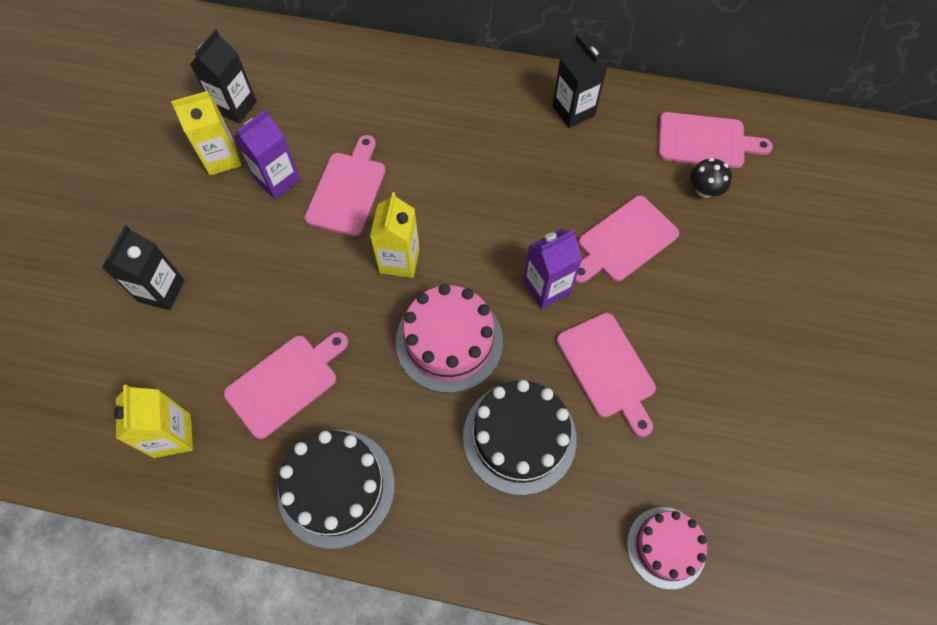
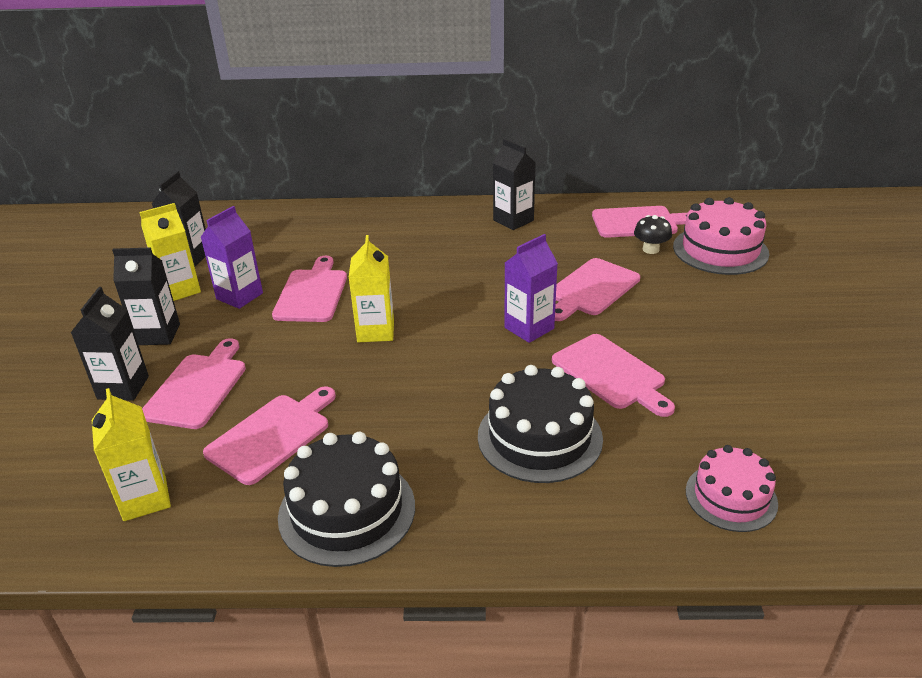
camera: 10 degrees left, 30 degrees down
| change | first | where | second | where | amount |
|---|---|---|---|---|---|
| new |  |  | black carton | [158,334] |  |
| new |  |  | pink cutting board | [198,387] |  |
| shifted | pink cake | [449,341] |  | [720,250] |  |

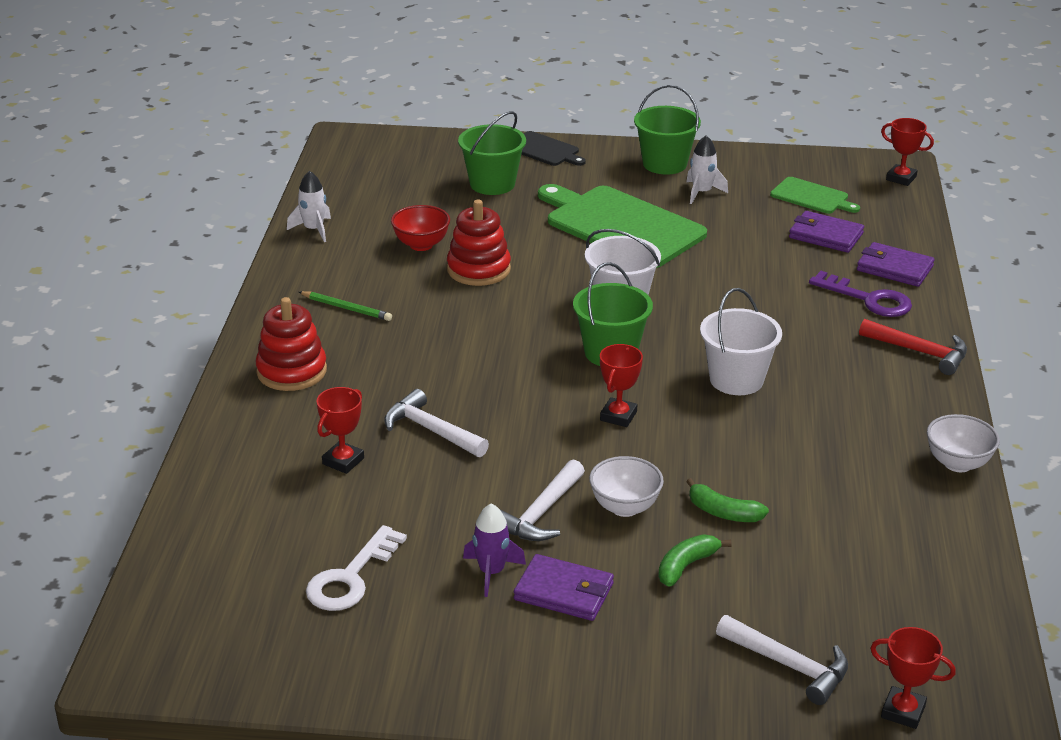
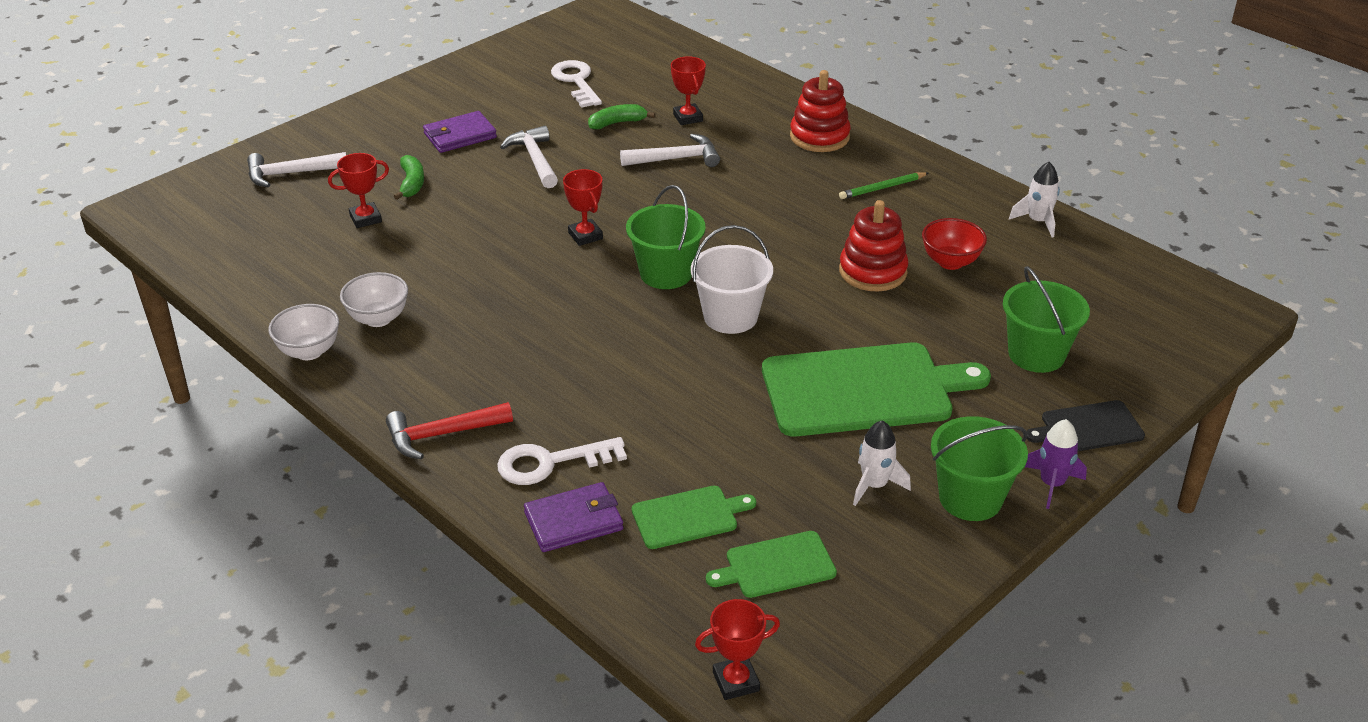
camera: 130 degrees right, 5 degrees up
| change | first | where | second | where | amount |
|---|---|---|---|---|---|
| shifted | red trophy | [903,711] |  | [365,218] |  |
| shifted | white bowl | [625,507] |  | [378,318] |  |
| repainted | purple key | [868,299] | white key | [550,463] |  |
| shifted | green banana | [723,512] |  | [617,123] |  |
| swapped | purple wallet | [825,235] | green cutting board | [688,517] |  |
| shifted | purple rocket | [491,572] |  | [1051,484] |  |
| gone | white bucket | [736,379] |  |  |  |

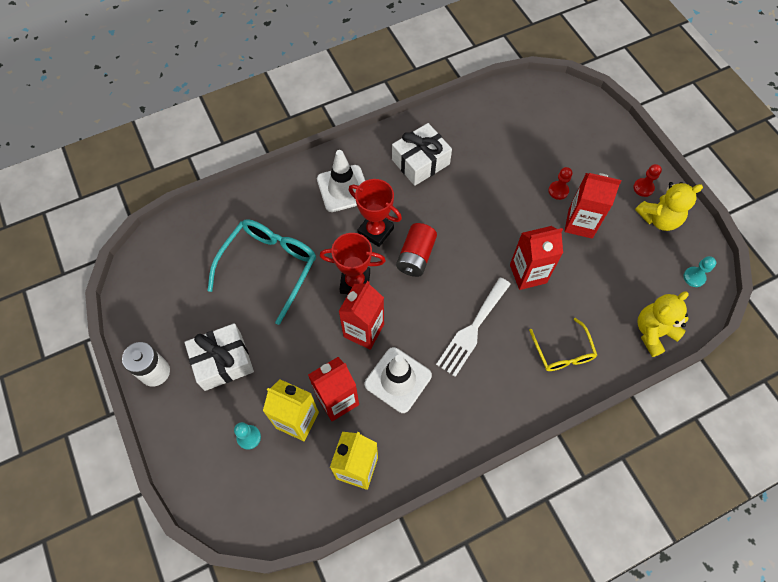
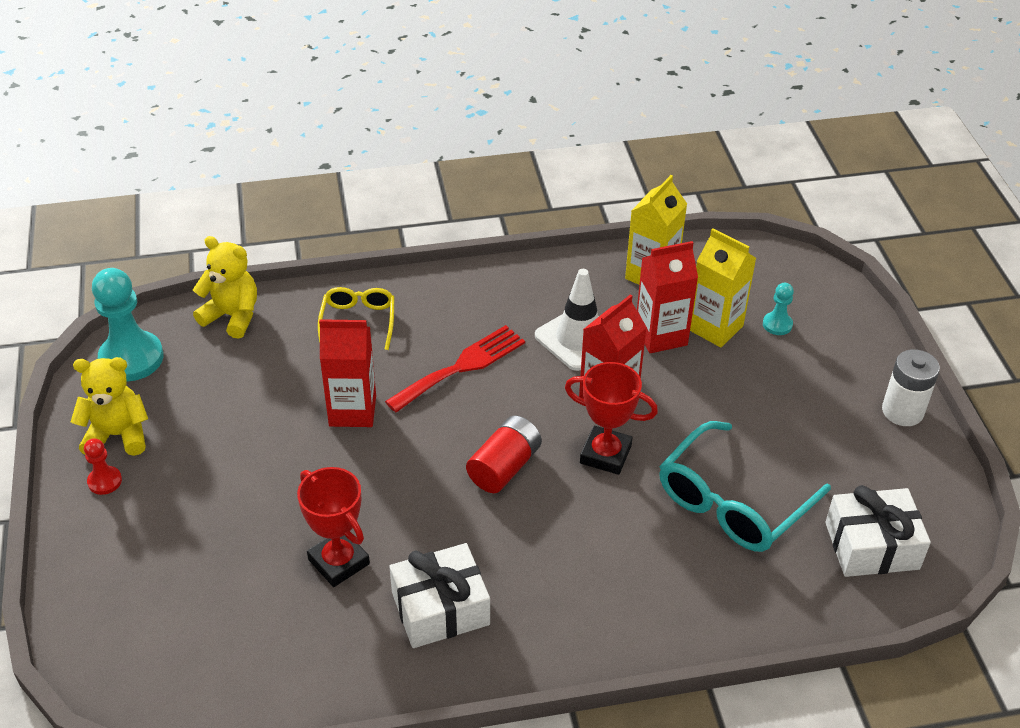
camera: 165 degrees left, 20 degrees down
| change | first | where | second | where | amount |
|---|---|---|---|---|---|
| scaled | turquoise pawn | [694,277] |  | [131,358] | x2.06 |
| rotated | yellow teddy bear | [653,332] |  | [232,316] | 135 degrees counterclockwise |
| shifted | red trophy | [375,231] |  | [339,562] |  |
| repainted | white fork | [472,329] | red fork | [461,367] |  |
| shifted | white gift | [223,361] |  | [872,546] |  |
| gone | white traffic cone | [343,188] |  |  |  |
| gone | red pawn | [558,191] |  |  |  |
| gone | red carton | [580,223] |  |  |  |

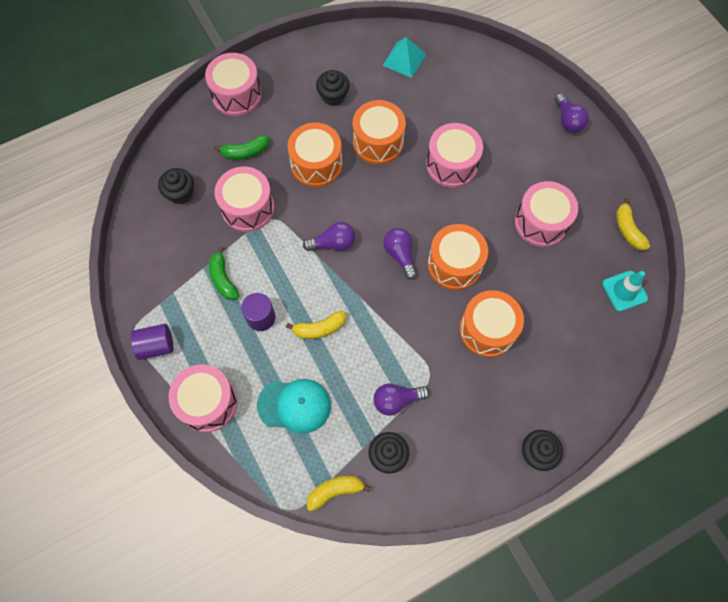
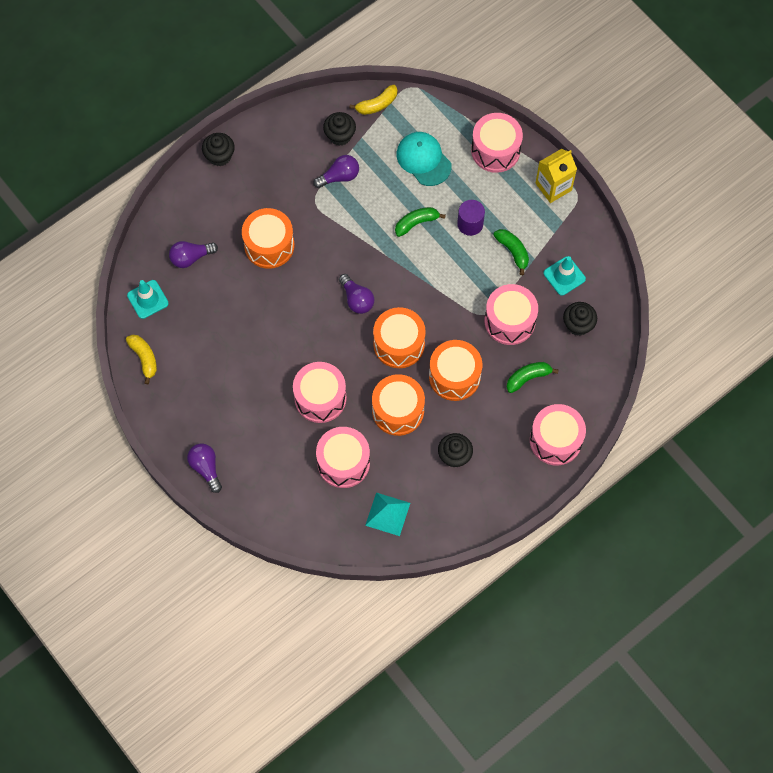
camera: 170 degrees right, 0 degrees up
| change | first | where | second | where | amount |
|---|---|---|---|---|---|
| shifted | purple light bulb | [333,243] |  | [191,257] |  |
| shifted | pink drum | [541,222] |  | [343,462] |  |
| shifted | orange drum | [454,264] |  | [399,344] |  |
| repainted | yellow banana | [319,328] | green banana | [416,223] |  |
| rotated | turquoise cap | [294,405] |  | [423,159] | 60 degrees clockwise |
| swapped | purple cylinder | [156,345] | yellow carton | [553,187] |  |
| new |  |  | turquoise traffic cone | [564,276] |  |

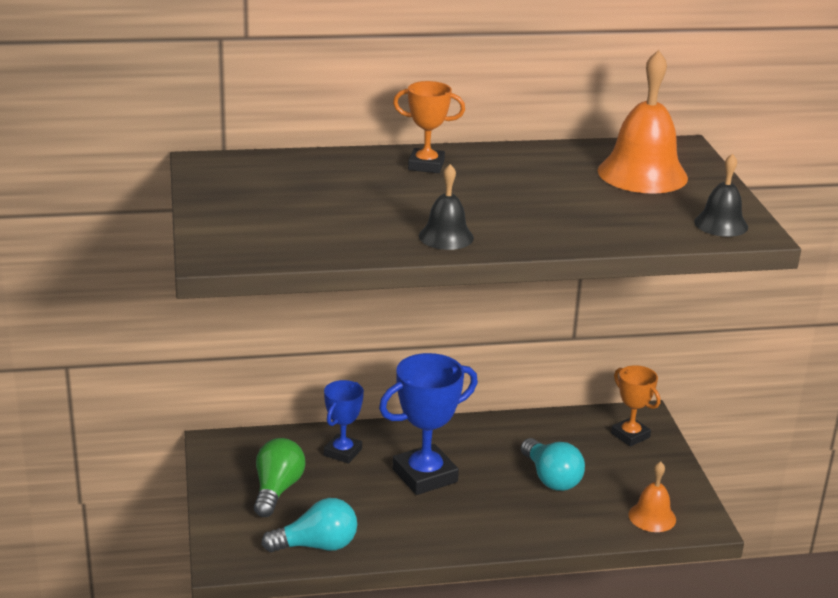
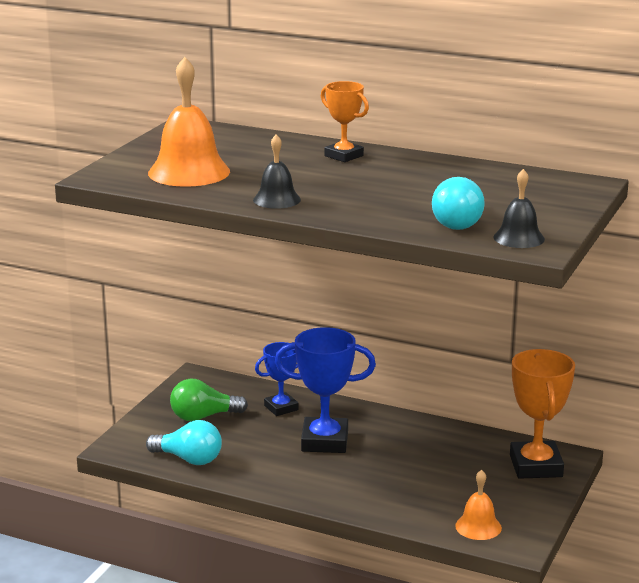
camera: 35 degrees right, 5 degrees down
| change | first | where | second | where | amount |
|---|---|---|---|---|---|
| shifted | orange bell | [642,174] |  | [189,172] |  |
| rotated | green light bulb | [277,490] |  | [203,417] | 150 degrees counterclockwise |
| shifted | turquoise light bulb | [551,478] |  | [457,222] |  |
| scaled | orange trophy | [630,435] |  | [536,466] | x1.65 |

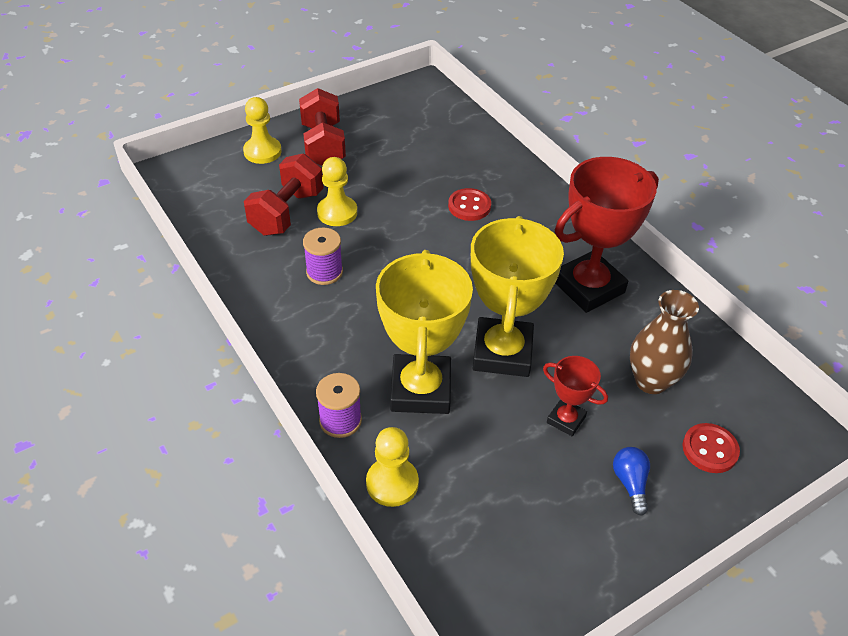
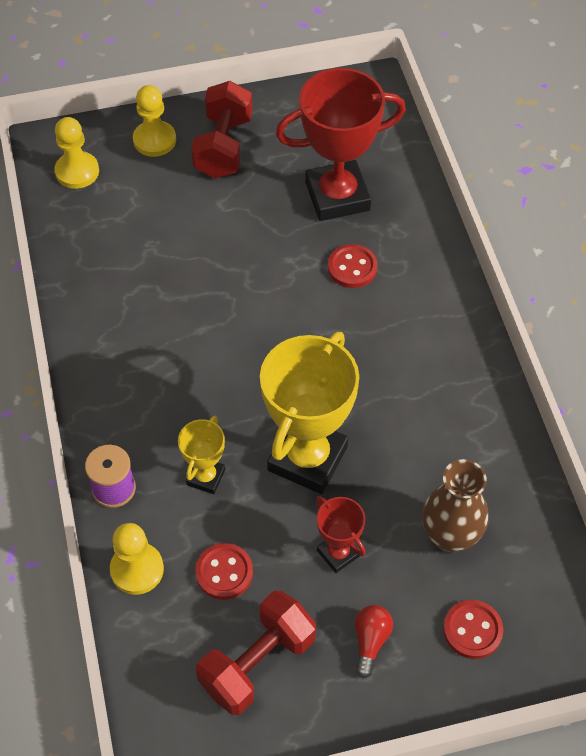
camera: 20 degrees right, 10 degrees up
| change | first | where | second | where | amount |
|---|---|---|---|---|---|
| shifted | yellow pawn | [337,212] |  | [77,171] |  |
| scaled | yellow trophy | [420,389] |  | [206,477] | x0.49 |
| new |  |  | red button | [224,572] |  |
| shifted | red dumbbell | [287,212] |  | [257,663] |  |
| shifted | red trophy | [588,287] |  | [337,196] |  |
| repainted | blue light bulb | [630,483] | red light bulb | [370,641] |  |
| gone | purple spool | [324,272] |  |  |  |

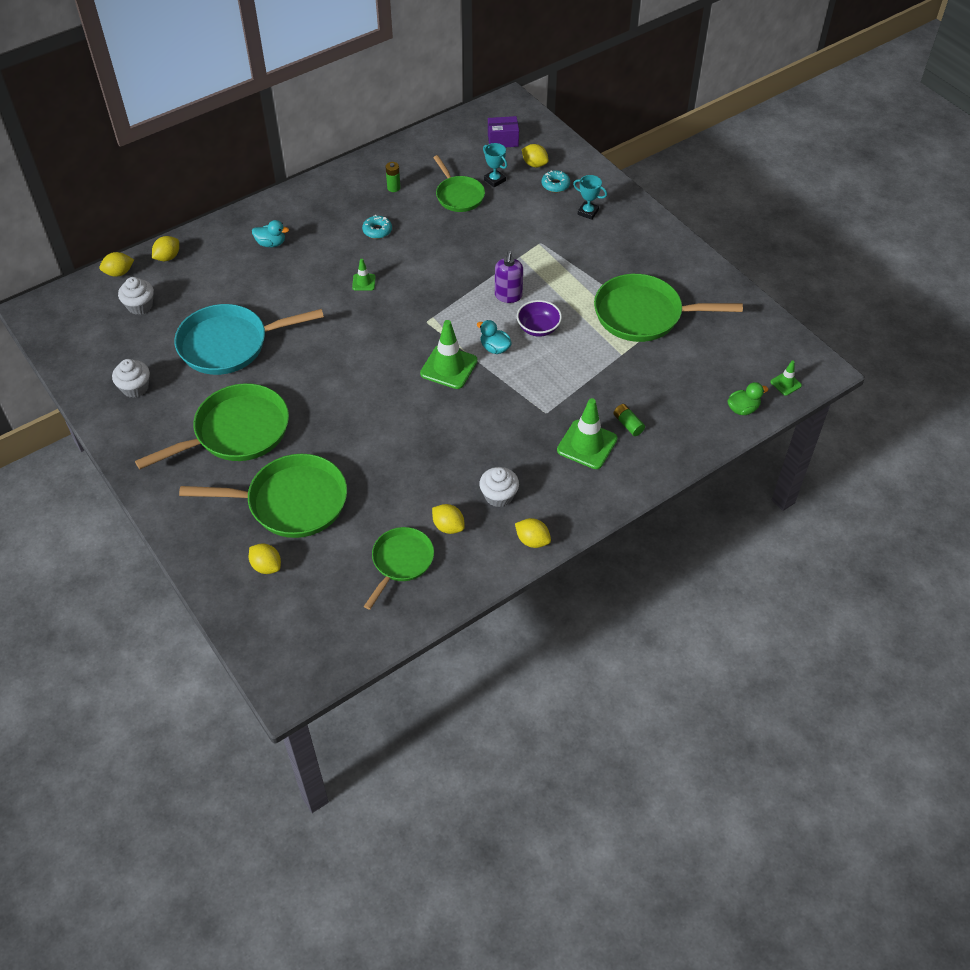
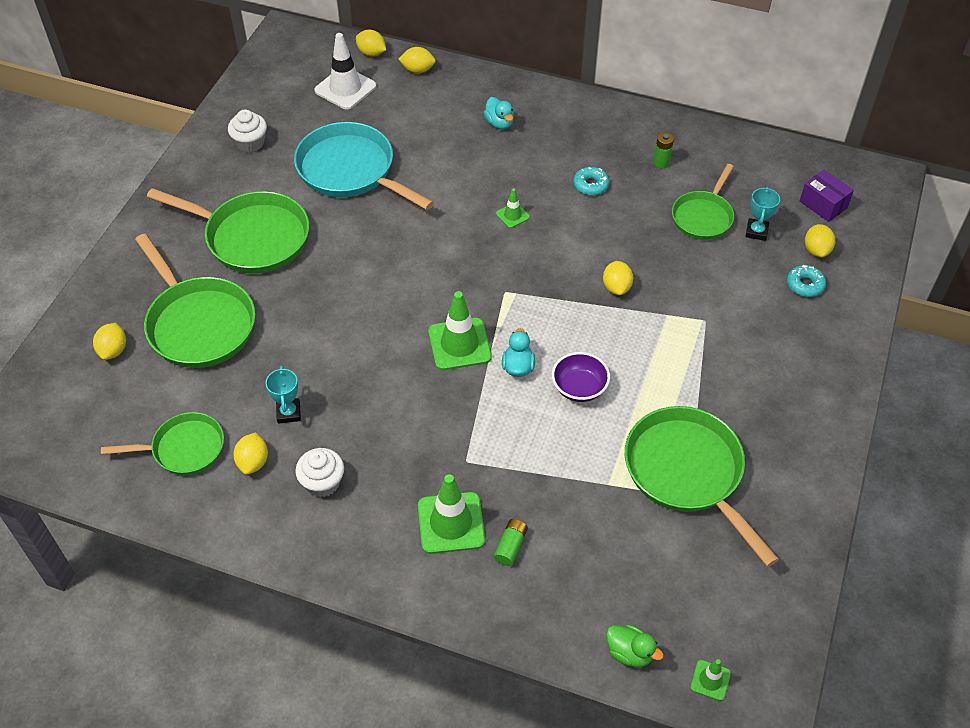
camera: 55 degrees right, 0 degrees up
| change | first | where | second | where | amount |
|---|---|---|---|---|---|
| shifted | turquoise trophy | [588,212] |  | [289,413] |  |
| swapped | white cupcake | [140,306] | white traffic cone | [345,88] |  |
| shifted | yellow lemon | [532,540] |  | [616,287] |  |
| gone | purple soap dispenser | [508,296] |  |  |  |

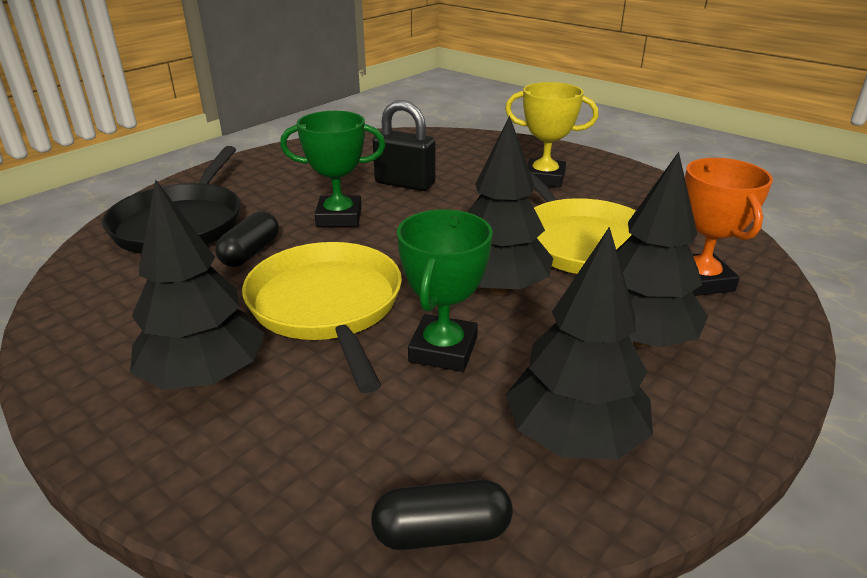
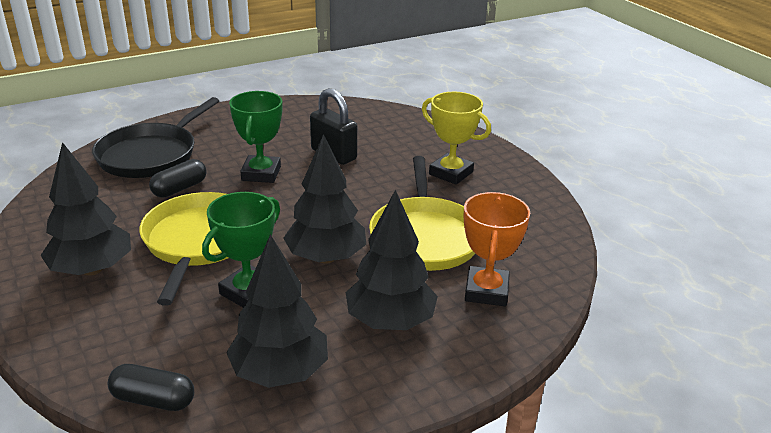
camera: 20 degrees right, 0 degrees up
| change | first | where | second | where | amount |
|---|---|---|---|---|---|
| rotated | green trophy | [339,217] |  | [261,173] | 75 degrees clockwise |

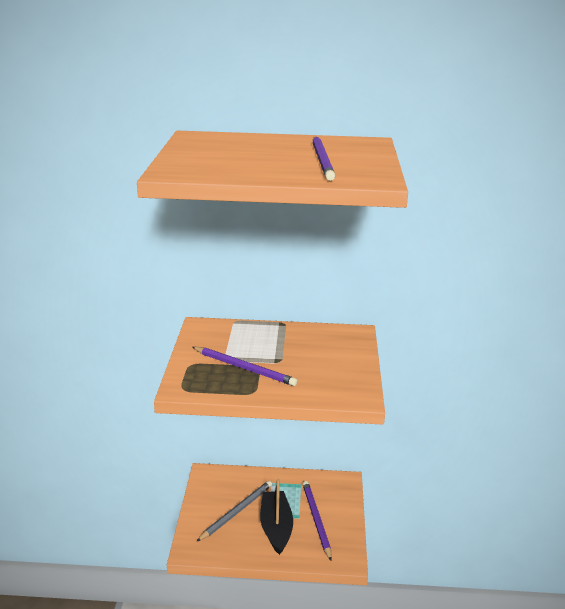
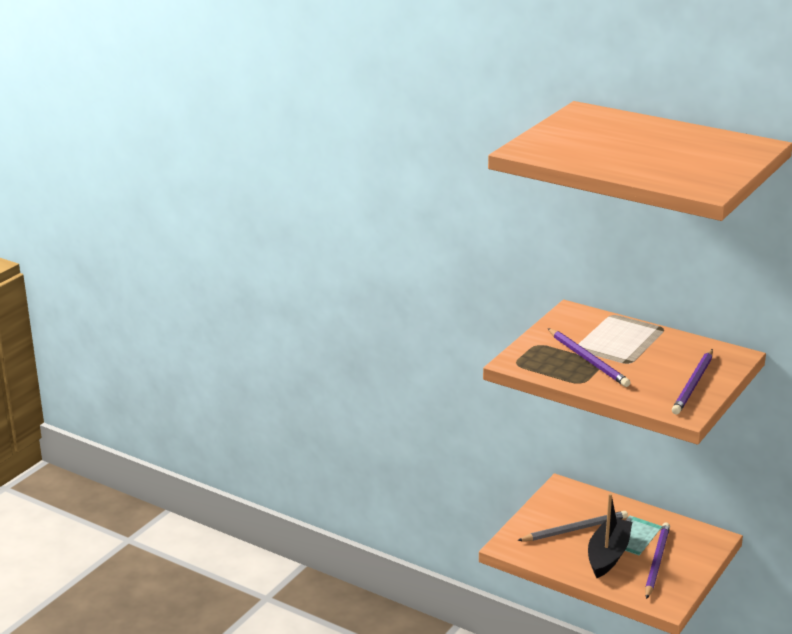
camera: 30 degrees right, 0 degrees up
| change | first | where | second | where | amount |
|---|---|---|---|---|---|
| shifted | purple pencil | [322,160] |  | [693,384] |  |

